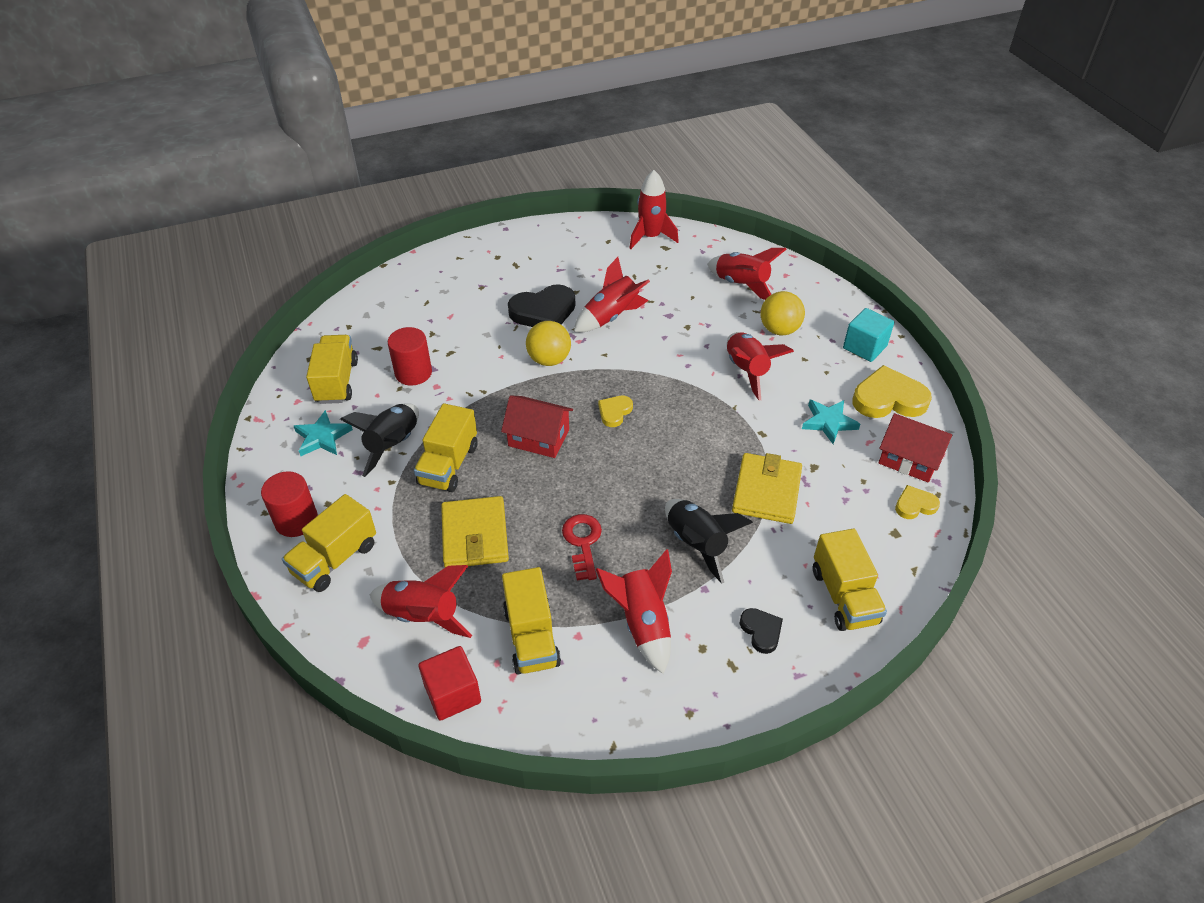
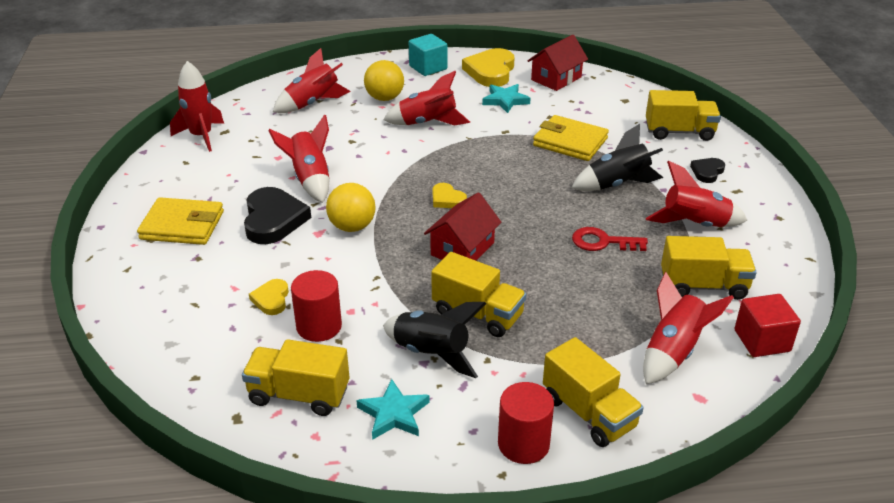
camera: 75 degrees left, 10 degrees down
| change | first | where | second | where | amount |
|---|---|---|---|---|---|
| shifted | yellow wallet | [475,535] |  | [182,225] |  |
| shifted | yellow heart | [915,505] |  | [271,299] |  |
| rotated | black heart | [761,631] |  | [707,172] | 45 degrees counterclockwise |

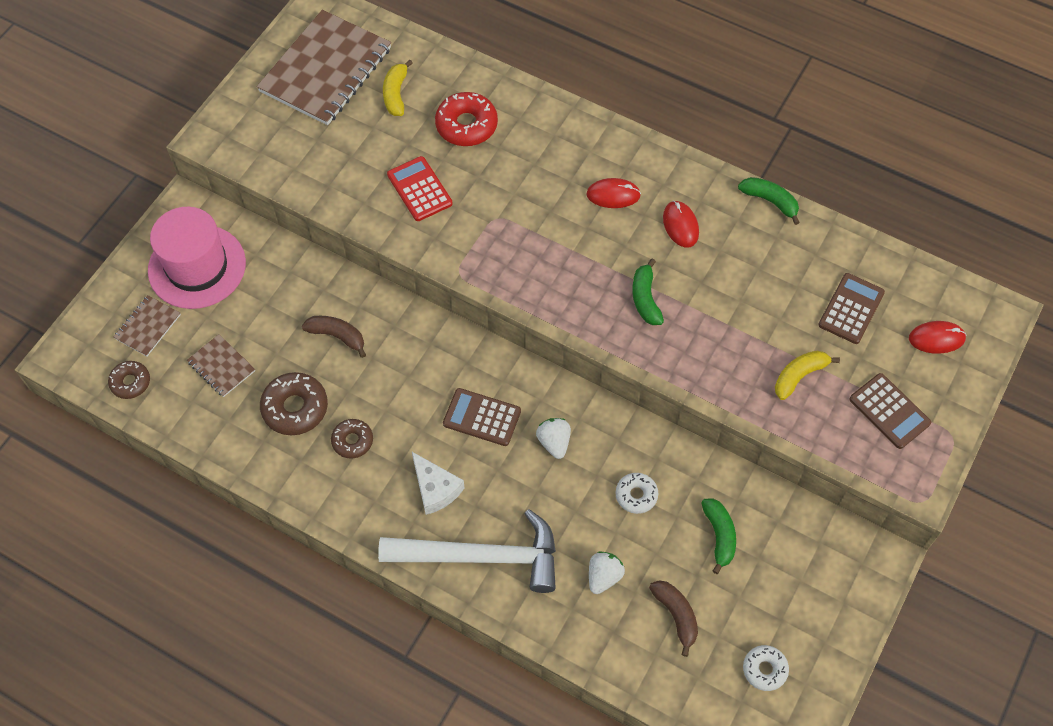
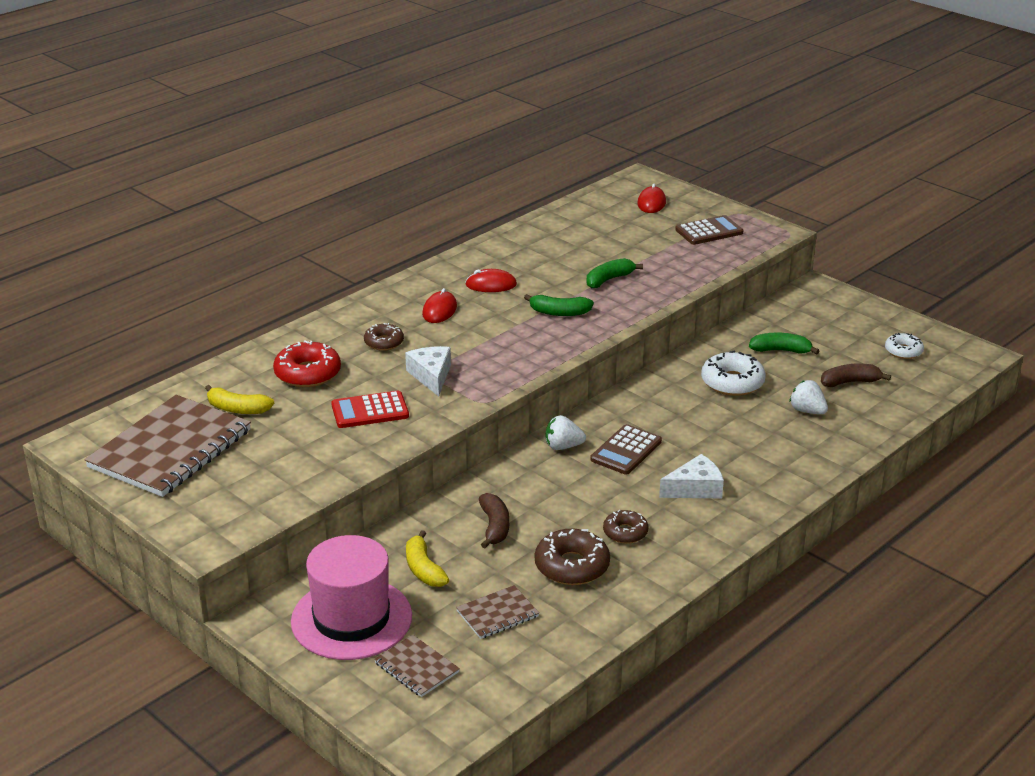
camera: 75 degrees left, 30 degrees down
| change | first | where | second | where | amount |
|---|---|---|---|---|---|
| rotated | brown notebook | [326,70] |  | [170,449] | 75 degrees clockwise |
| shifted | brown donut | [130,382] |  | [384,342] |  |
| new |  |  | white cheese | [431,376] |  |
| shifted | yellow banana | [799,376] |  | [423,569] |  |
| rotated | brown banana | [337,336] |  | [494,527] | 135 degrees clockwise |
| shifted | white strawberry | [554,442] |  | [563,446] |  |
| shifted | green banana | [770,201] |  | [609,280] |  |
| scaled | white donut | [636,495] |  | [732,382] | x1.62 |
| gone | white hammer | [481,557] |  |  |  |
| gone | brown calculator | [851,309] |  |  |  |

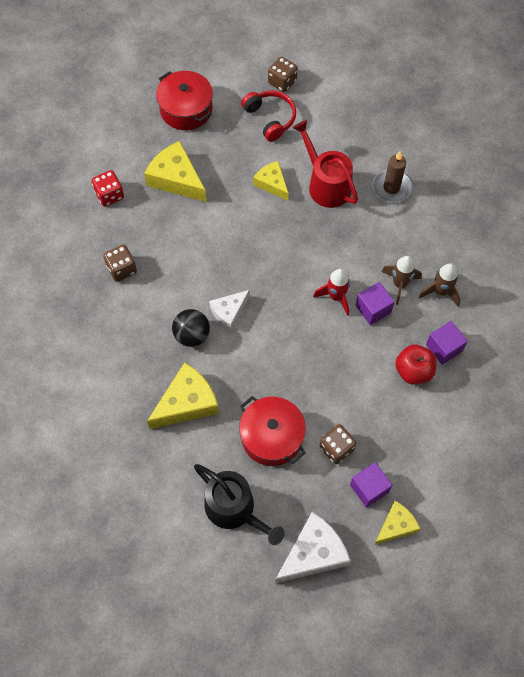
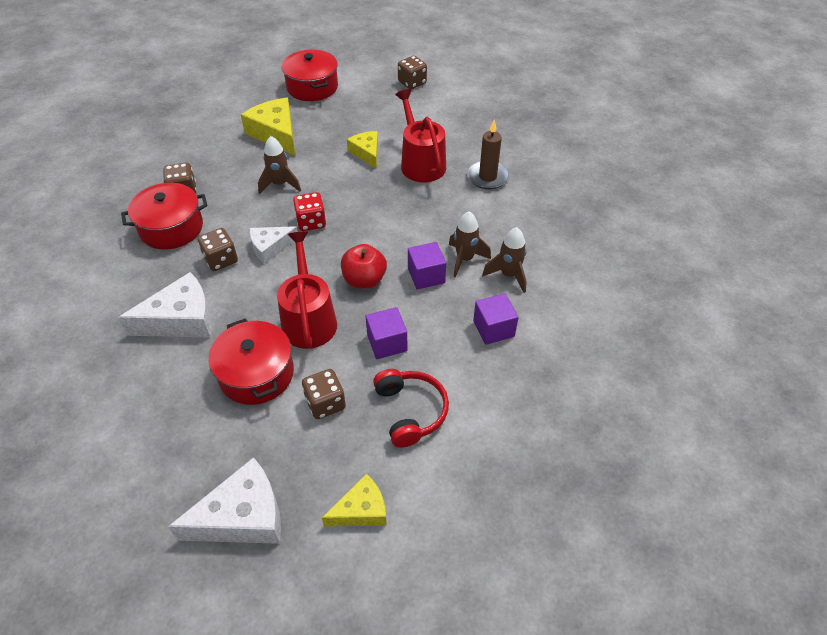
camera: 15 degrees right, 15 degrees down
| change | first | where | second | where | amount |
|---|---|---|---|---|---|
| repainted | yellow cheese | [187,403] | white cheese | [181,319] |  |
| new |  |  | red pot | [171,228] |  |
| swapped | black ball | [192,335] | brown dice | [221,260] |  |
| new |  |  | brown rocket | [280,184] |  |
| new |  |  | red watering can | [308,319] |  |
| shifted | red dice | [109,195] |  | [311,222] |  |
| shifted | red apple | [413,371] |  | [364,280] |  |
| shifted | purple cube | [369,488] |  | [387,343] |  |
| shifted | red headphones | [270,118] |  | [411,411] |  |
| gone | black watering can | [234,509] |  |  |  |
| gone | red rocket | [336,297] |  |  |  |

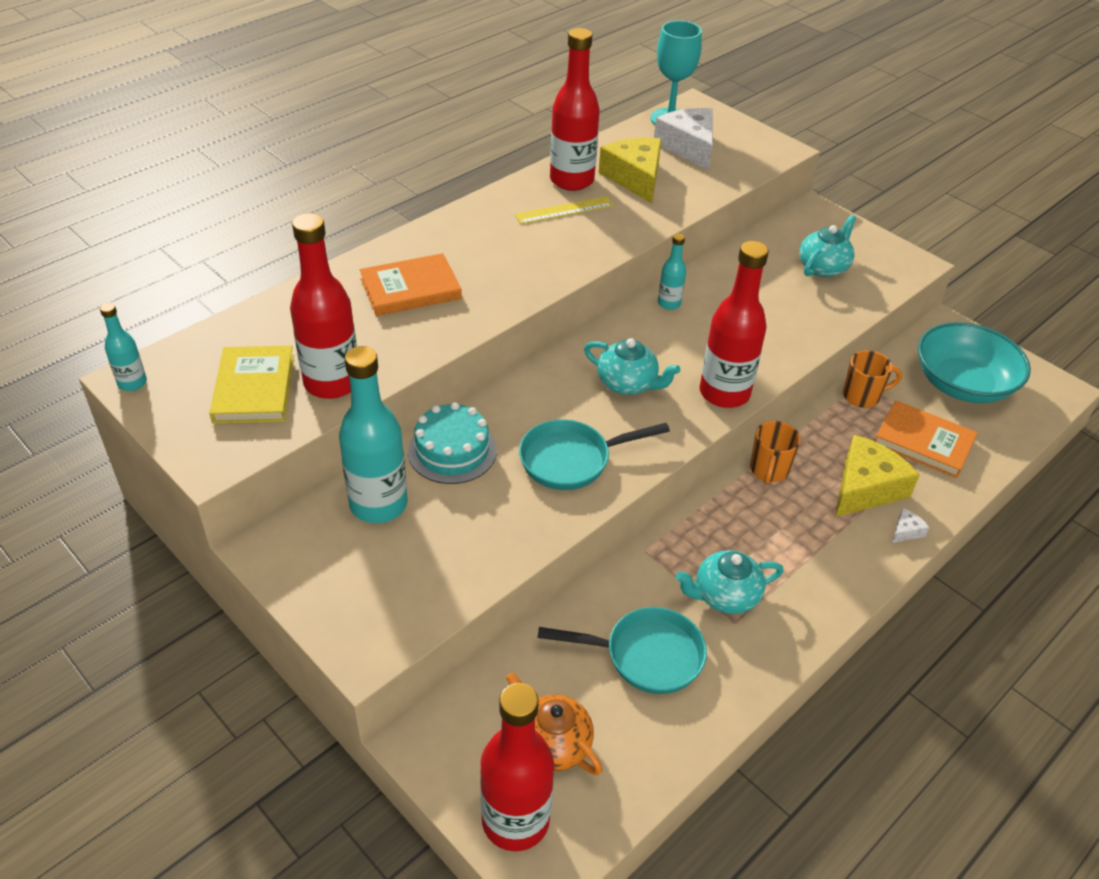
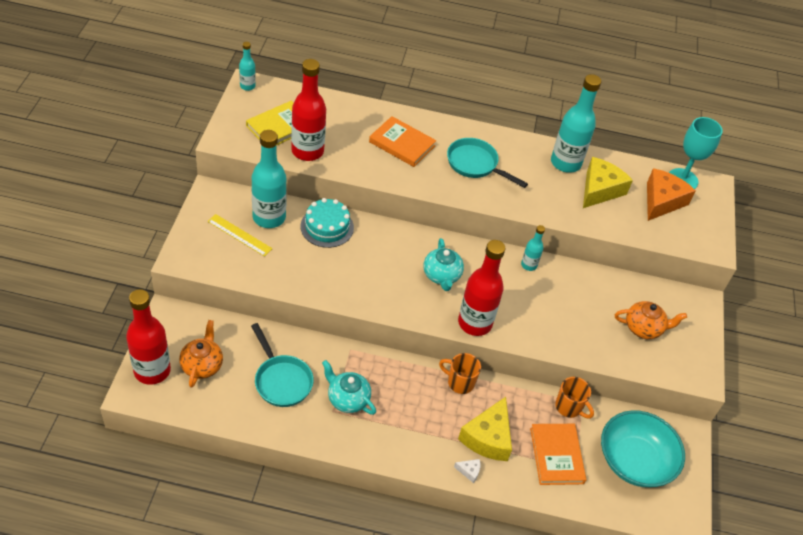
camera: 50 degrees right, 5 degrees up
| change | first | where | second | where | amount |
|---|---|---|---|---|---|
| shifted | yellow ruler | [564,210] |  | [239,235] |  |
| rotated | orange mug | [768,470] |  | [459,382] | 45 degrees clockwise |
| shifted | turquoise pan | [571,460] |  | [475,164] |  |
| rotated | yellow cheese | [866,488] |  | [488,437] | 105 degrees clockwise |
| repainted | red bottle | [572,180] | turquoise bottle | [565,163] |  |
| repainted | turquoise teapot | [823,267] | orange teapot | [644,328] |  |
| repainted | white cheese | [689,147] | orange cheese | [662,201] |  |

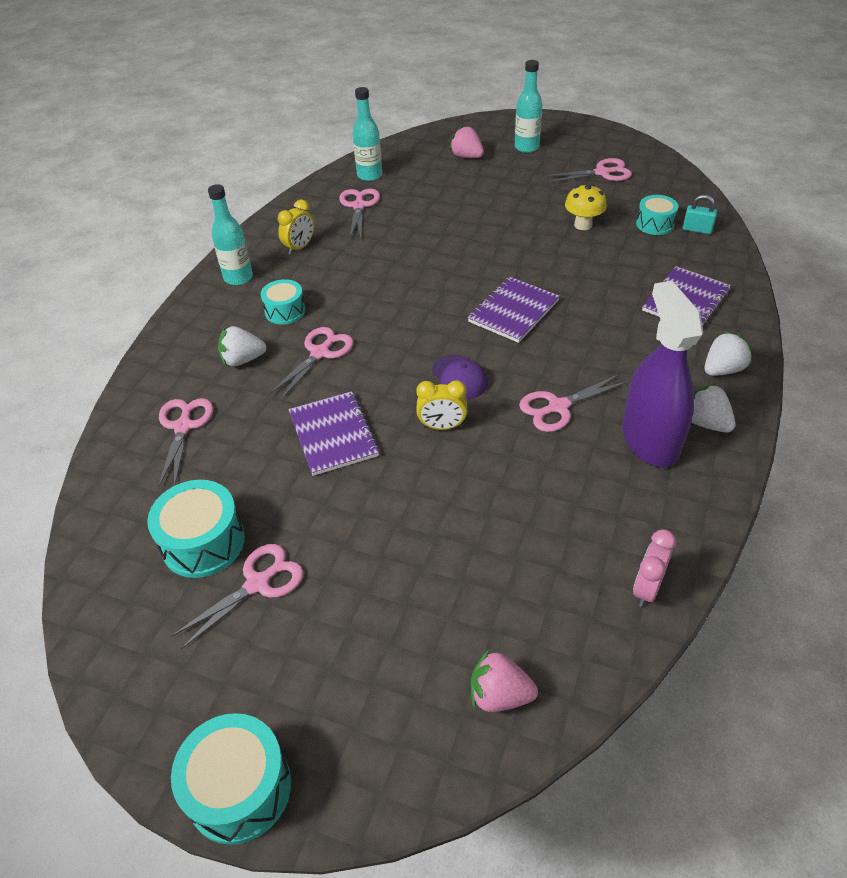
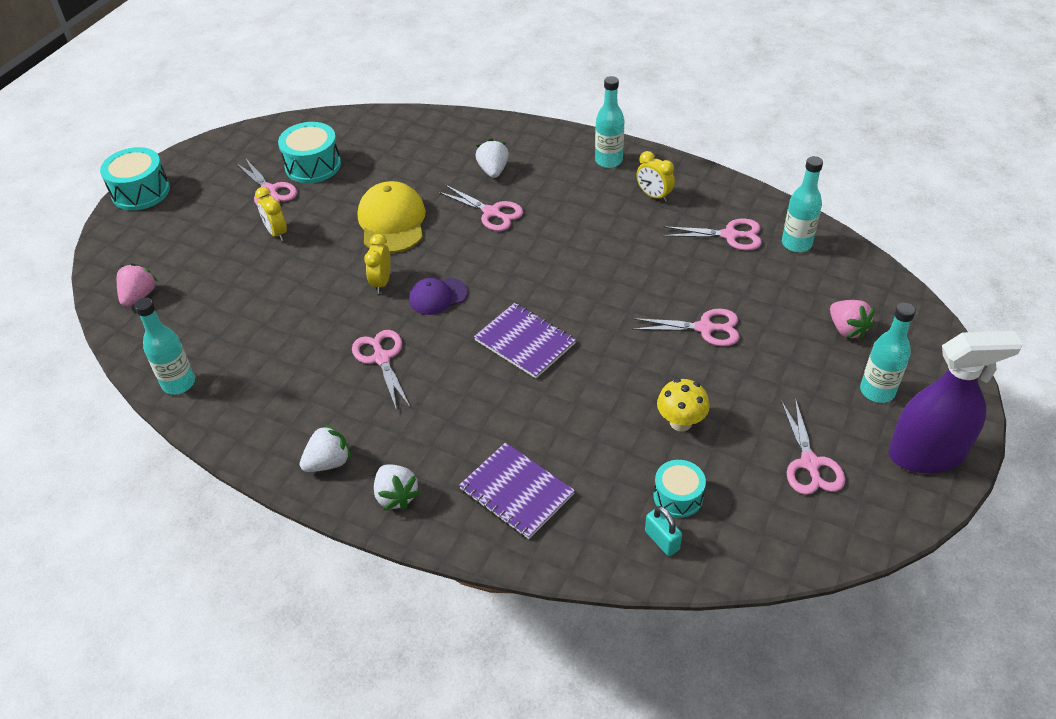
camera: 95 degrees right, 0 degrees up
| change | first | where | second | where | amount |
|---|---|---|---|---|---|
| swapped | pink clock | [647,588] | turquoise bottle | [179,383] |  |
| new |  |  | yellow clock | [276,233] |  |
| swapped | purple notebook | [333,434] | yellow cap | [392,222] |  |
| shifted | pink scissors | [183,427] |  | [705,328] |  |
| rotated | turquoise padlock | [697,229] |  | [662,540] | 60 degrees counterclockwise |
| rotated | pink strawberry | [467,156] |  | [847,329] | 105 degrees clockwise |
| shifted | purple spray bottle | [650,440] |  | [926,454] |  |
| gone | turquoise drum | [285,311] |  |  |  |

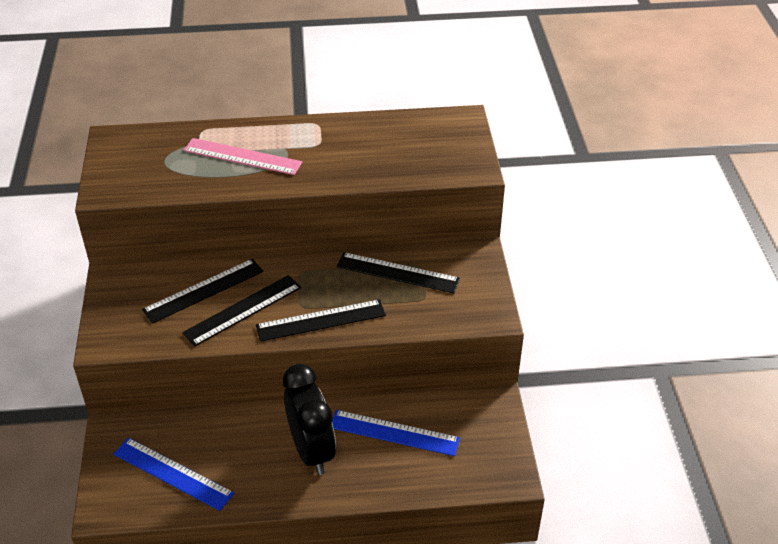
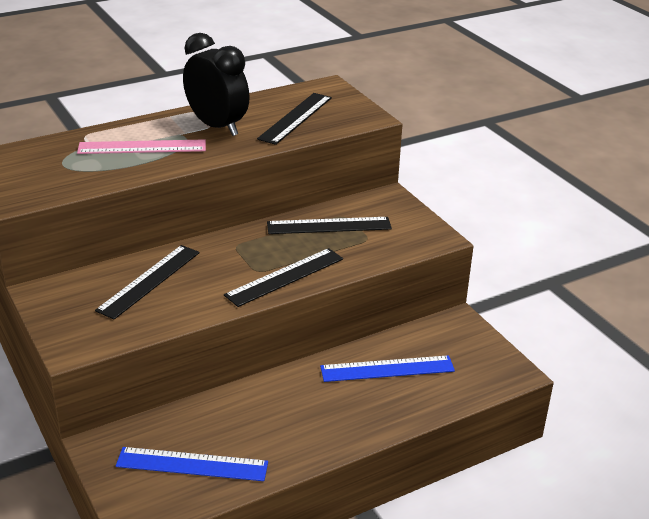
camera: 25 degrees left, 10 degrees down
| change | first | where | second | where | amount |
|---|---|---|---|---|---|
| shifted | black clock | [312,450] |  | [217,126] |  |
| shifted | black ruler | [243,310] |  | [295,118] |  |

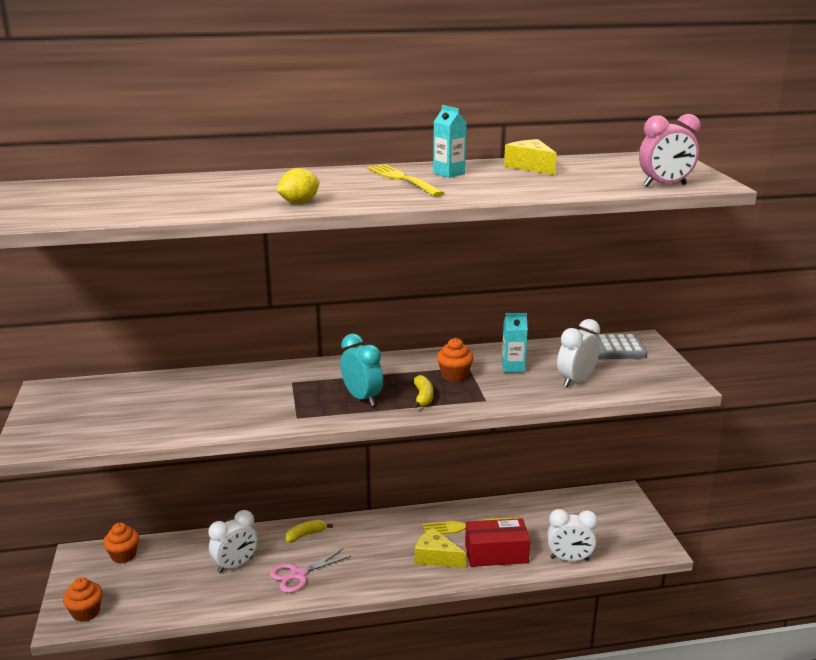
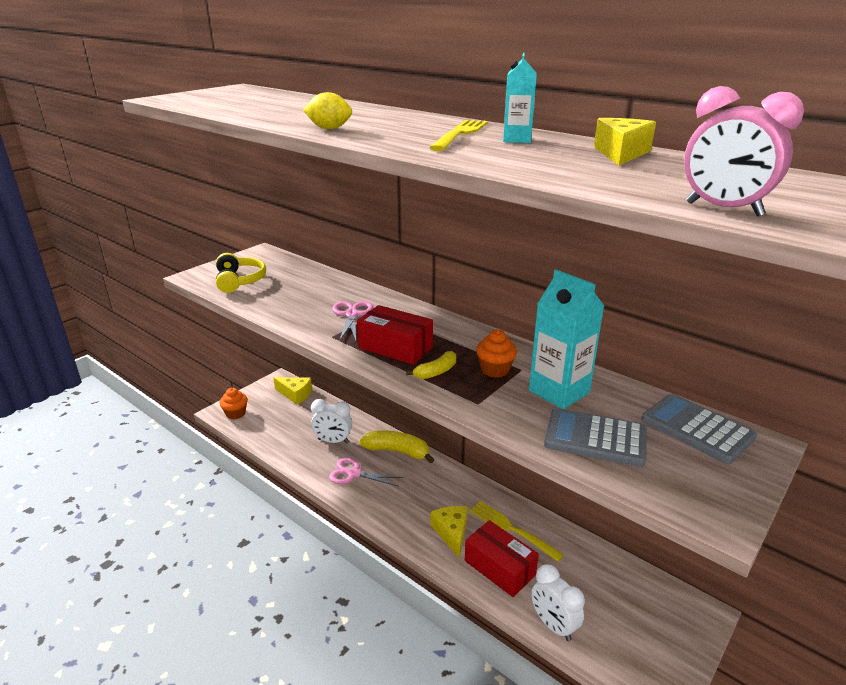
camera: 50 degrees right, 5 degrees up
| change | first | where | second | where | amount |
|---|---|---|---|---|---|
| new |  |  | yellow headphones | [240,281] |  |
| swapped | orange cupcake | [123,555] | yellow cheese | [295,394] |  |
| new |  |  | pink scissors | [352,315] |  |
| swapped | turquoise clock | [362,398] | red box | [395,347] |  |
| scaled | yellow banana | [306,535] |  | [397,451] | x1.78 |
| scaled | turquoise carton | [513,367] |  | [559,391] | x1.79 |
| swapped | white clock | [576,381] | grey calculator | [595,438] |  |

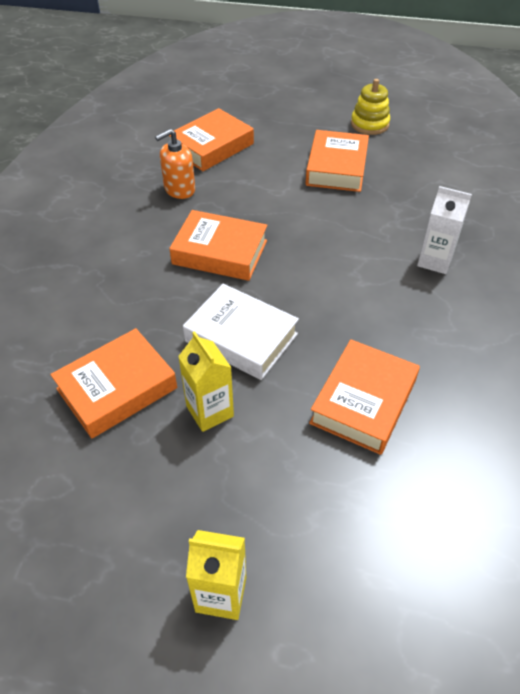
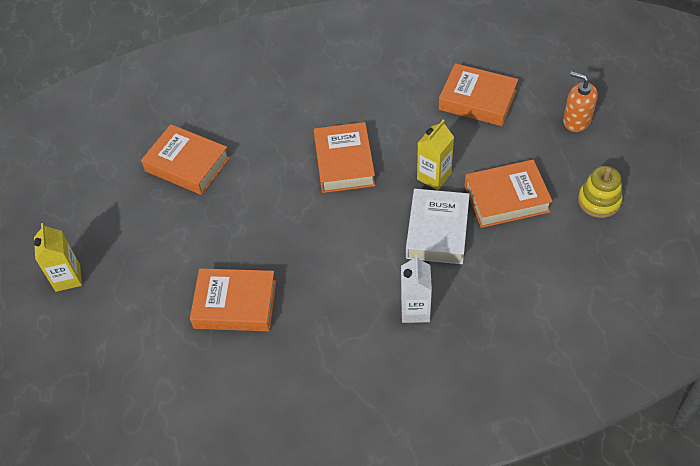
camera: 70 degrees right, 5 degrees up
| change | first | where | second | where | amount |
|---|---|---|---|---|---|
| shifted | white book | [241,337] |  | [437,231] |  |
| shifted | yellow carton | [210,411] |  | [434,176] |  |
| shifted | orange soap dispenser | [179,189] |  | [576,120] |  |

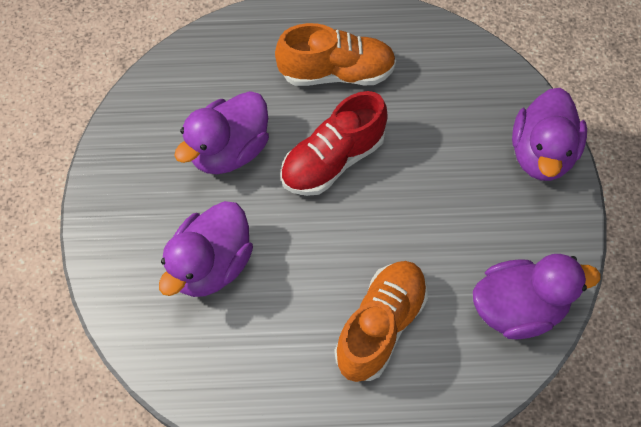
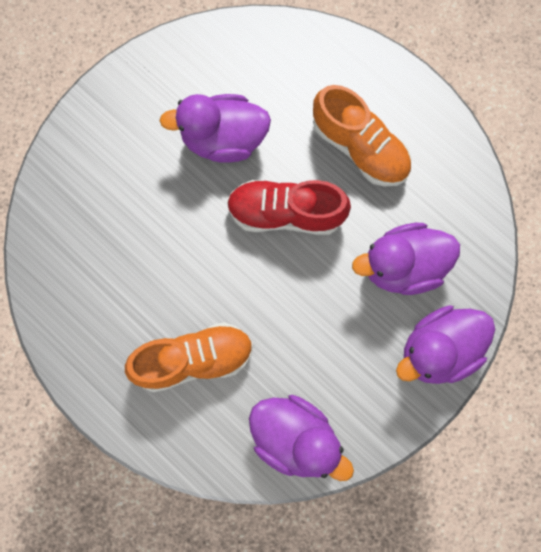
camera: 45 degrees right, 15 degrees up
| change | first | where | second | where | amount |
|---|---|---|---|---|---|
| shifted | purple duck | [211,265] |  | [403,266] |  |

